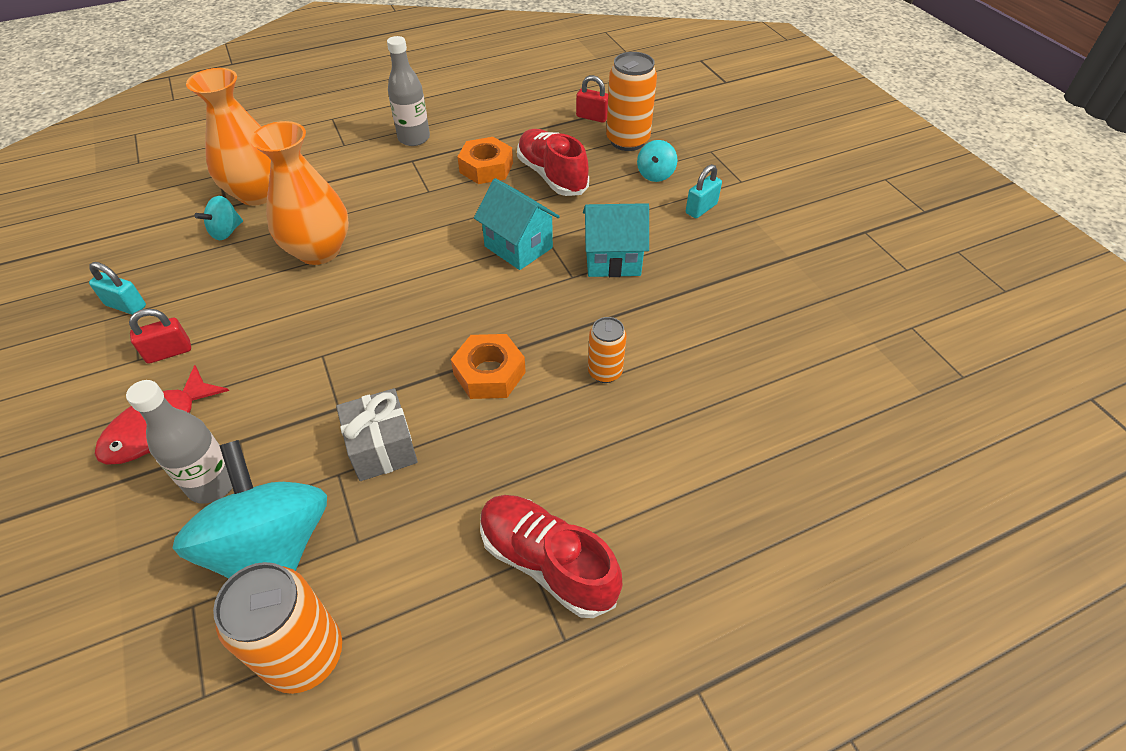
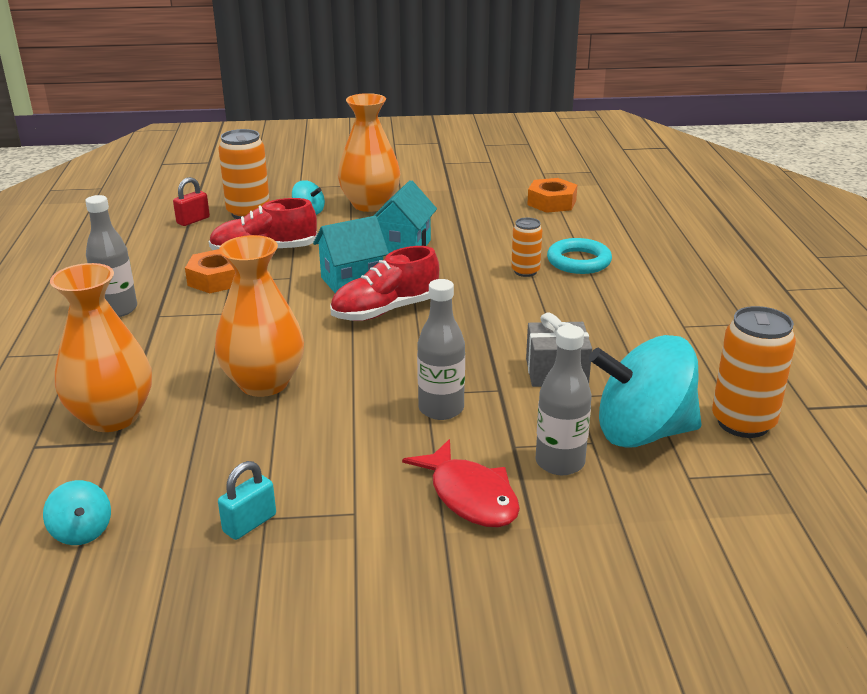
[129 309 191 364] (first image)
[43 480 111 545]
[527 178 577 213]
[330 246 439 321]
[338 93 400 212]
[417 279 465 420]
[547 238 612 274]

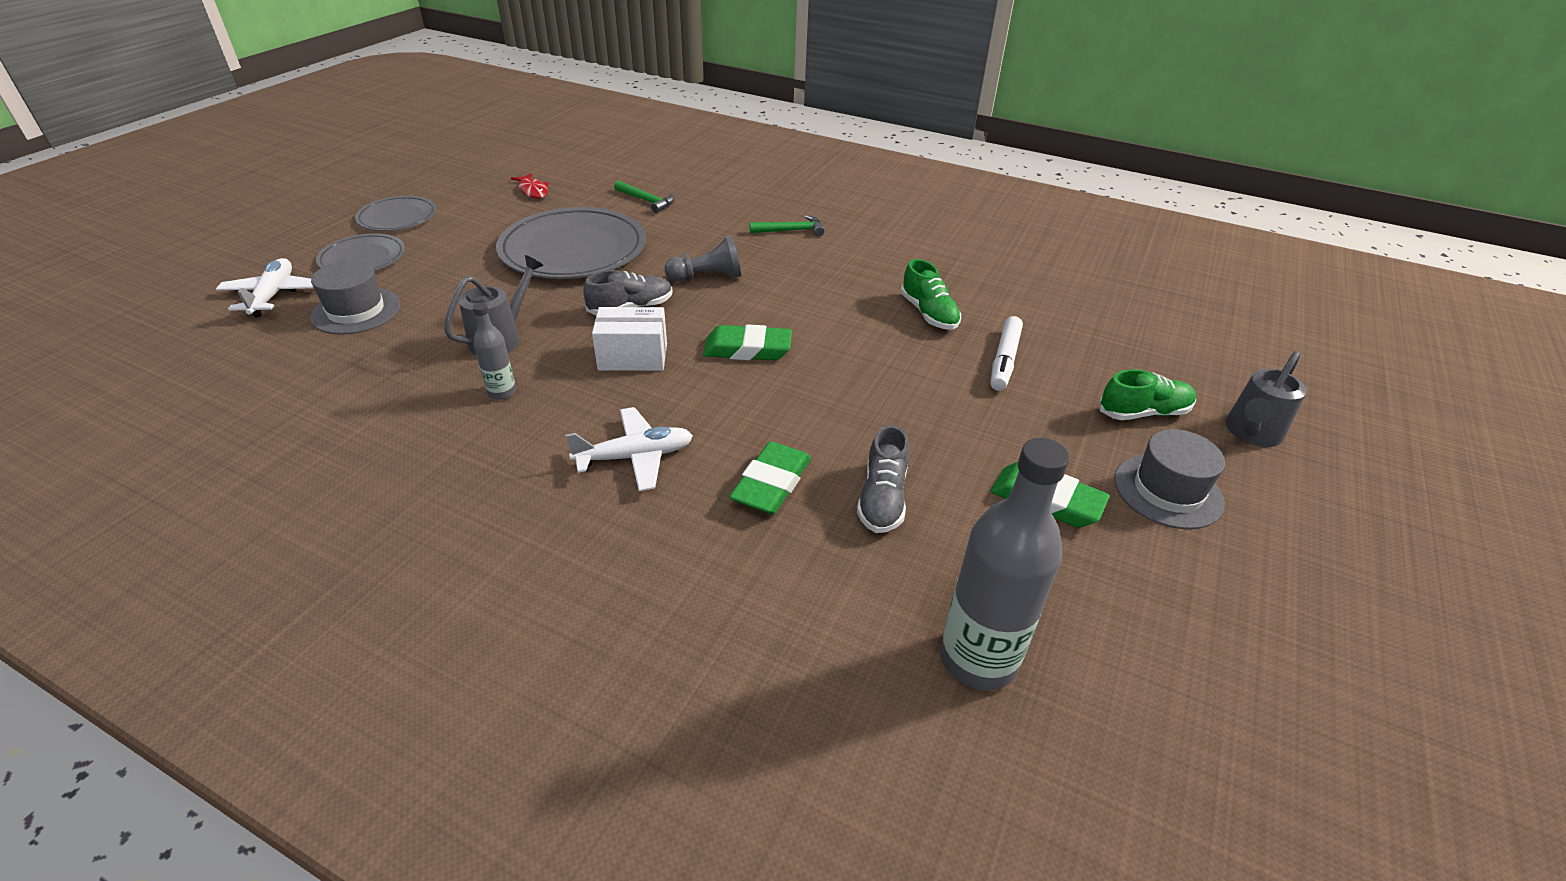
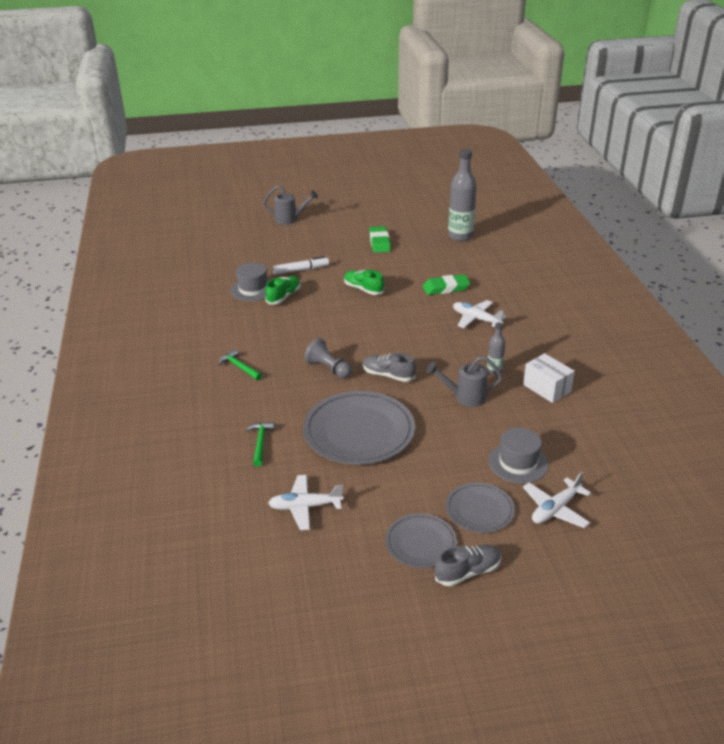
[268 475 344 530]
[523 353 575 403]
[703 324 792 360] (first image)
[435 545 501 586]
[344 270 384 295]
[231 263 270 301]

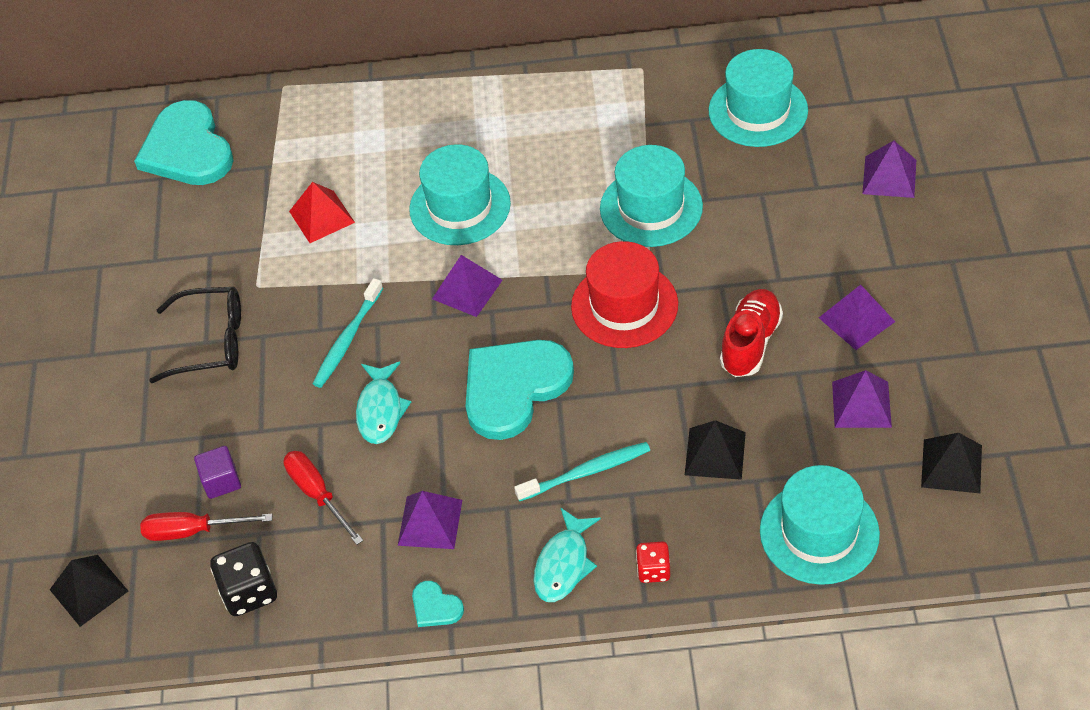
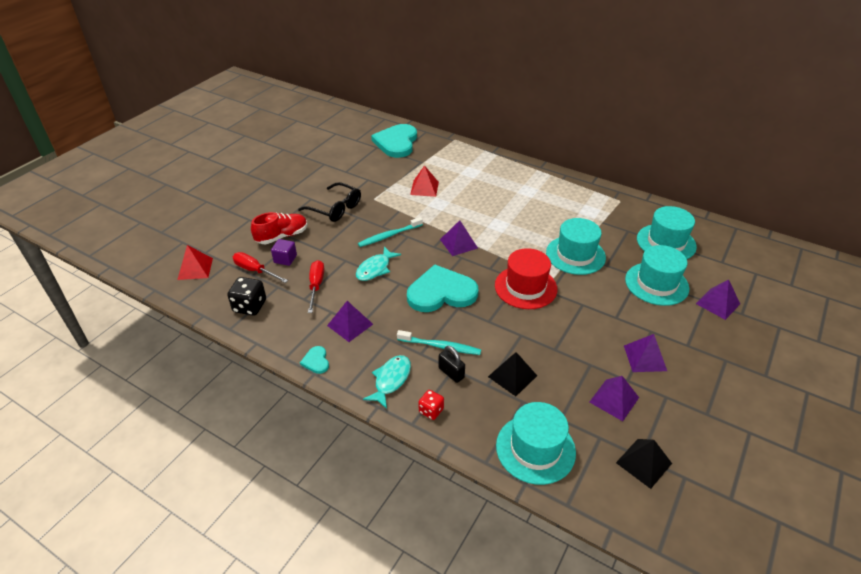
[177 245 213 280]
[625 245 689 306]
[363 355 411 409]
[251 212 308 244]
[438 346 465 383]

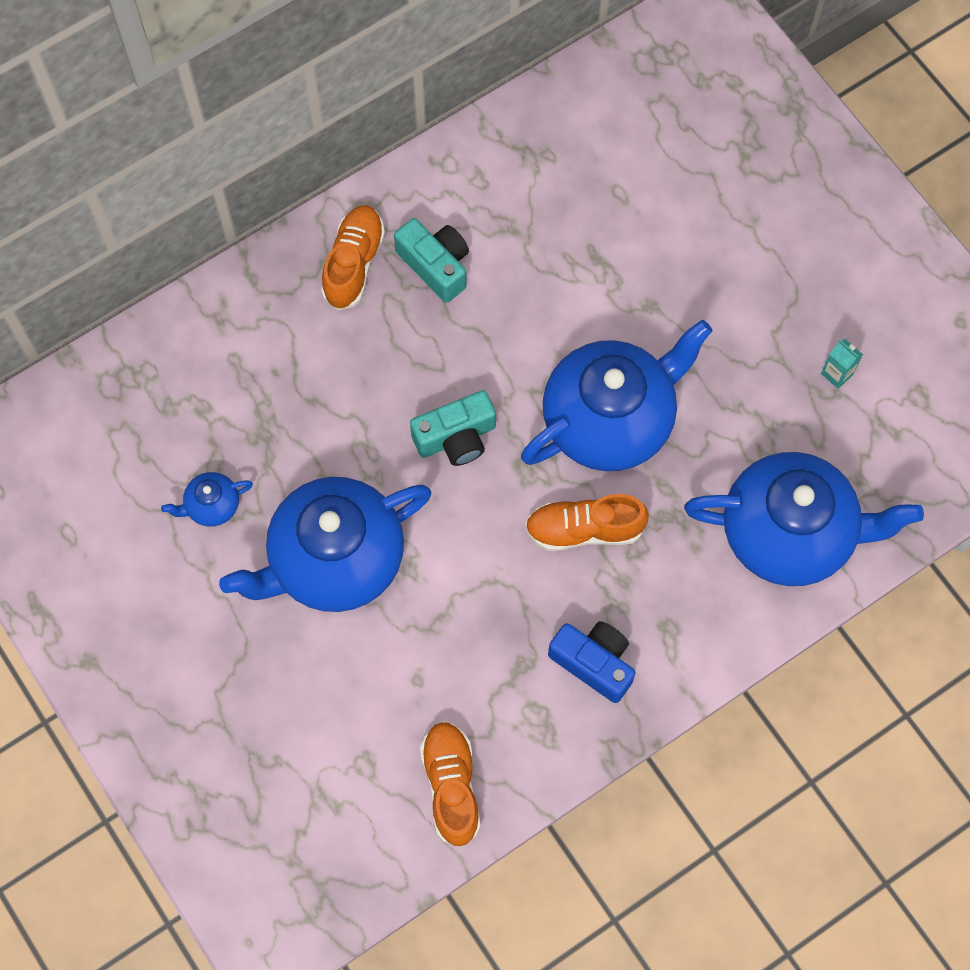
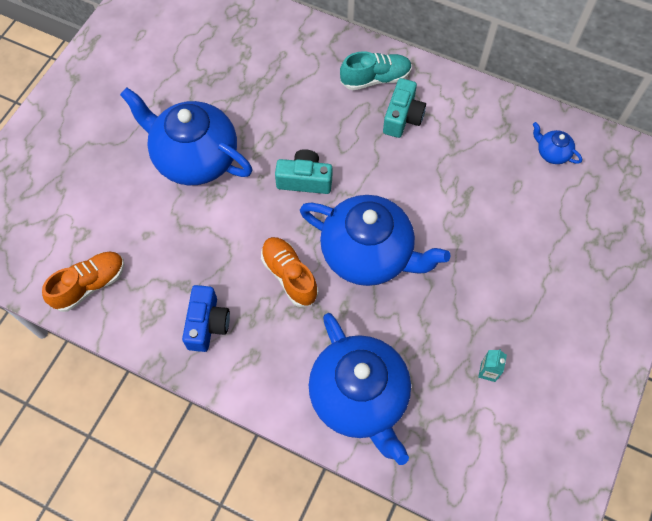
[533 122 582 164]
[340 51 412 90]
[275 149 332 194]

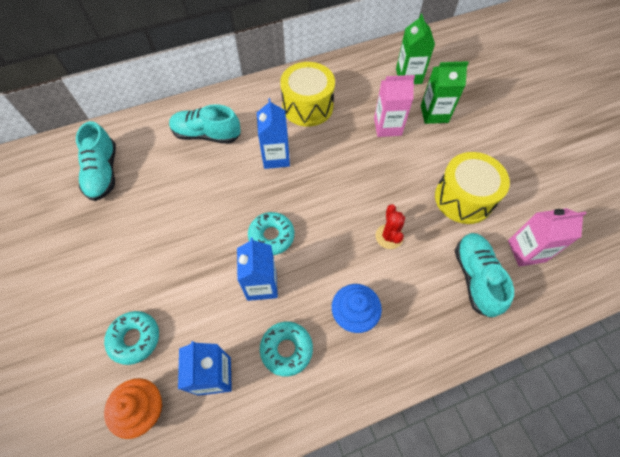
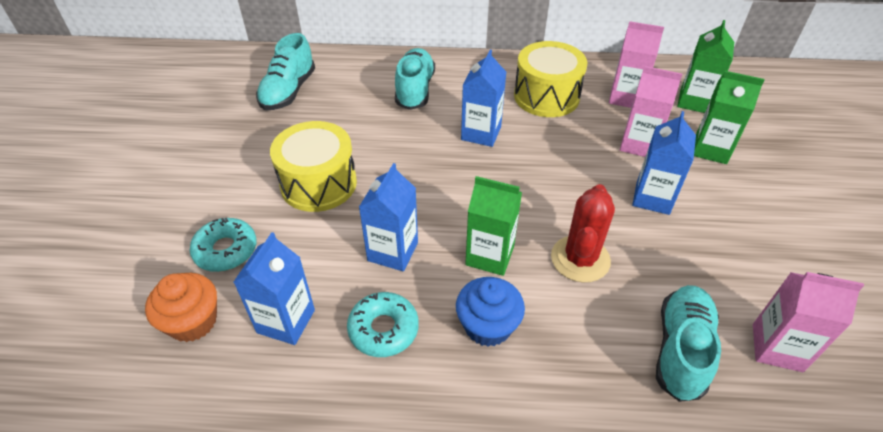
[395 48 435 110]
[248 212 294 255] (first image)
[551 184 615 282]
[270 121 357 212]
[465 176 522 276]
[609 21 664 108]
[632 111 696 215]

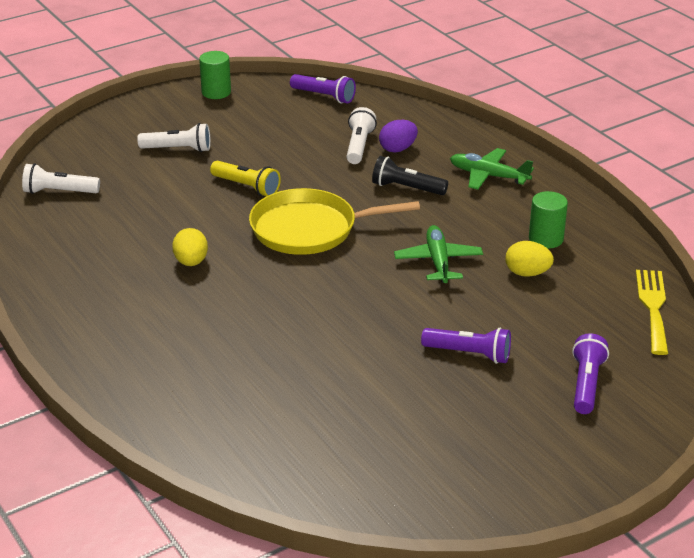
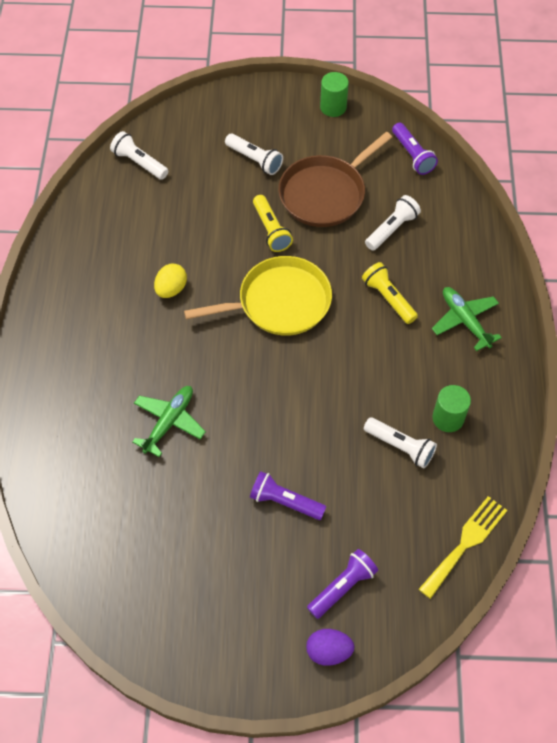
[184 256 332 336]
[362 262 418 324]
[306 629 354 666]
[132 386 206 457]
[250 471 326 520]
[364 417 437 468]
[278 132 392 227]

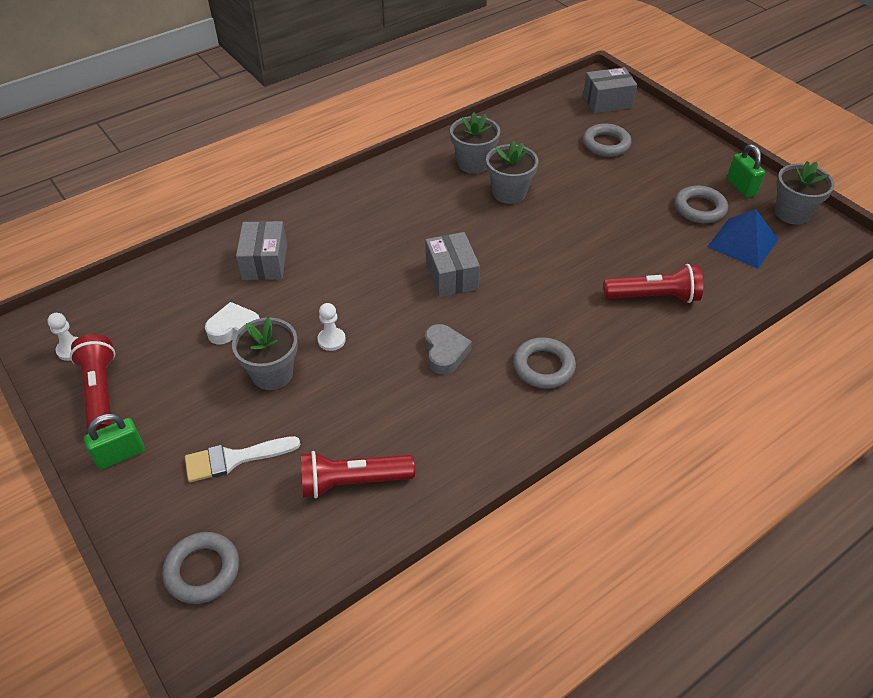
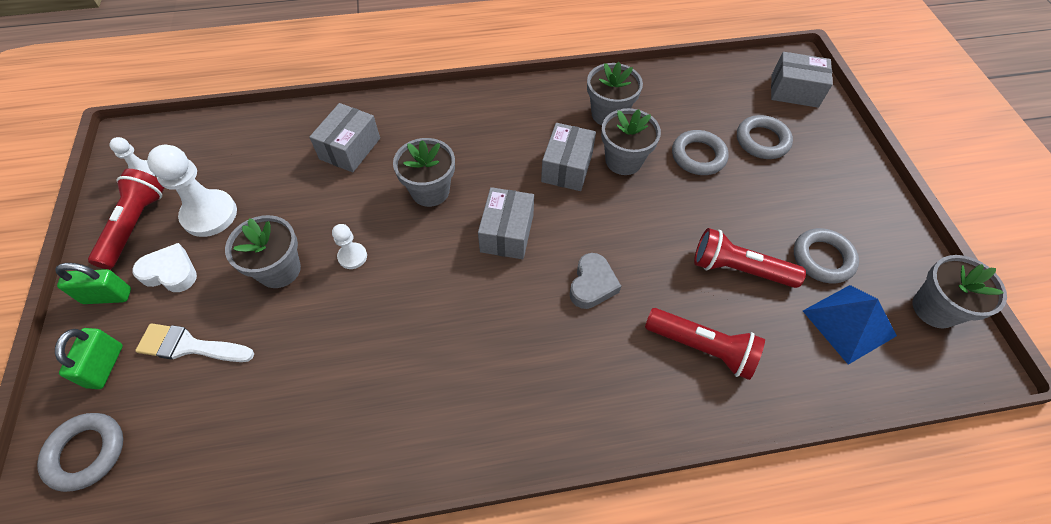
[132 243 197 292]
[694 228 806 288]
[570 253 621 309]
[672 130 729 175]
[55 328 123 389]
[147 145 237 237]
[393 138 455 207]
[541 123 596 191]

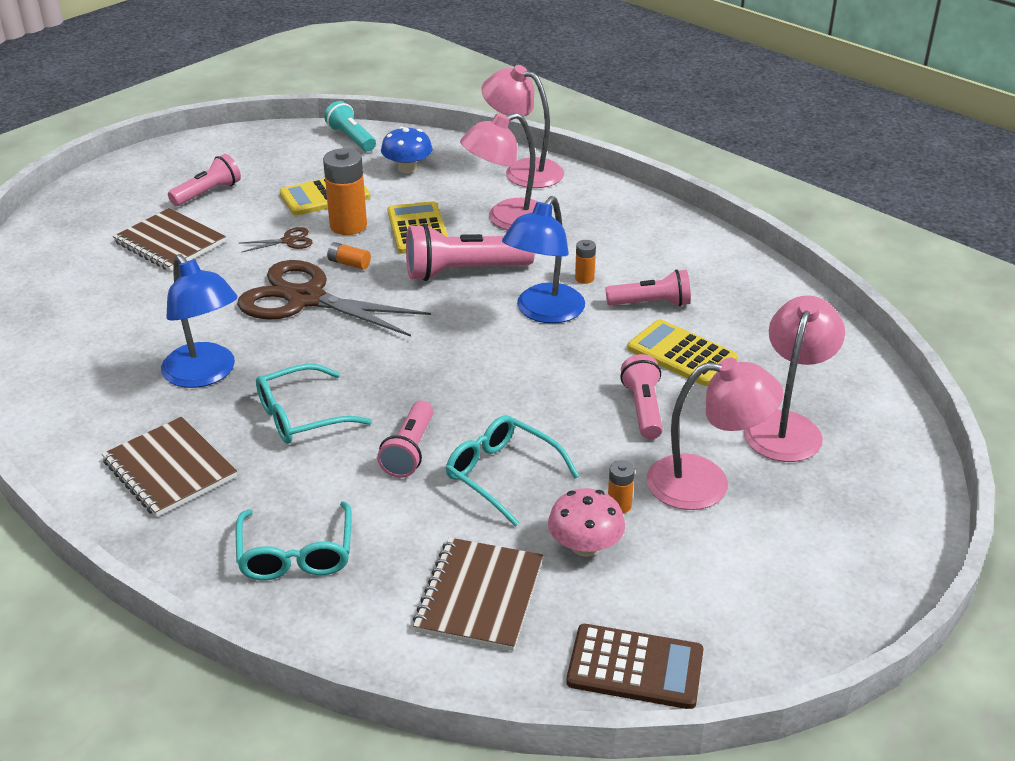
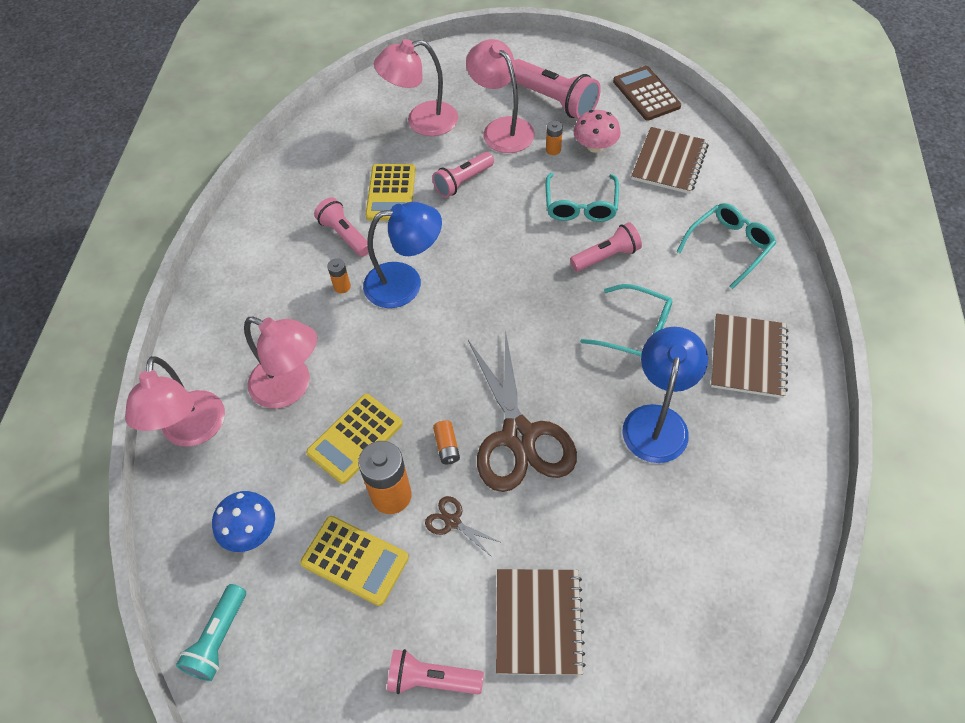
[514 59 601 119]
[631 127 709 194]

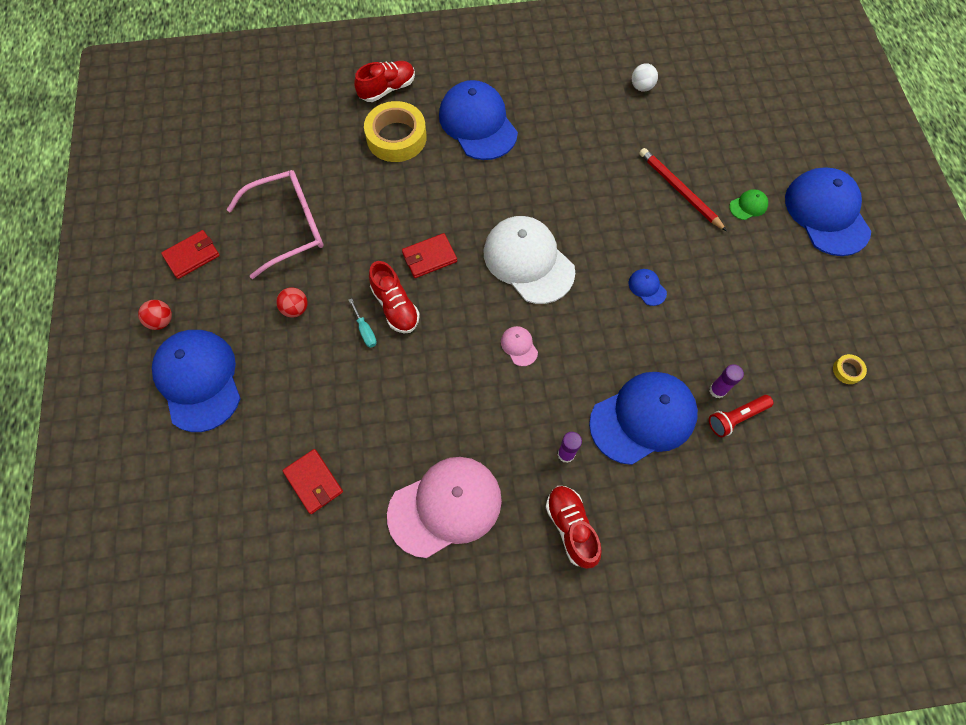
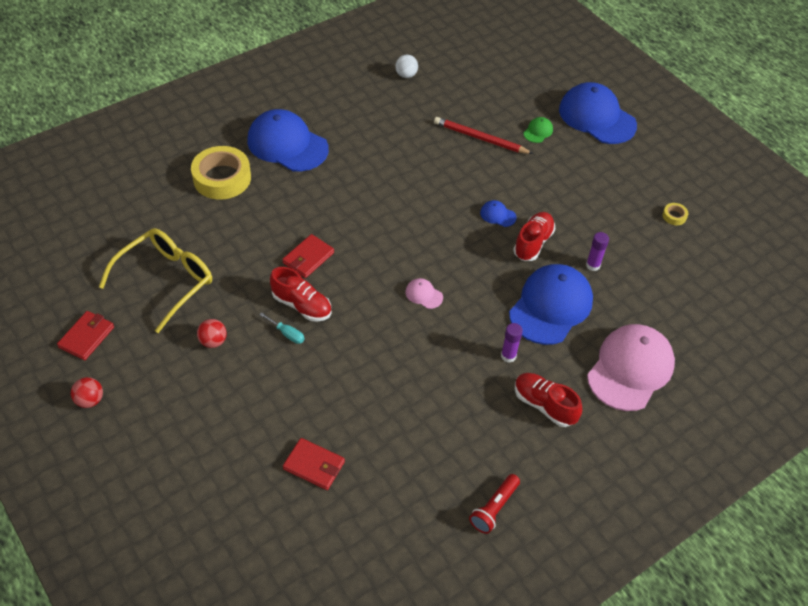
[152 330 241 432] (first image)
[99 228 212 333]
[513 212 555 261]
[587 324 675 411]
[484 216 575 304] (first image)
[469 474 520 534]

